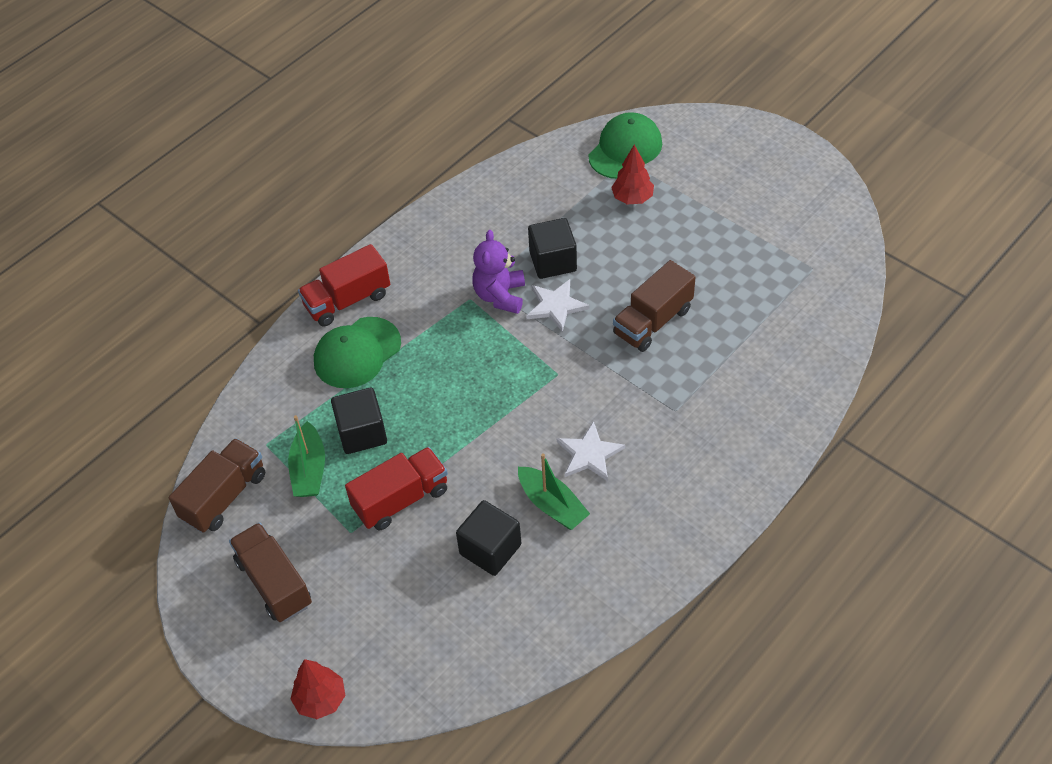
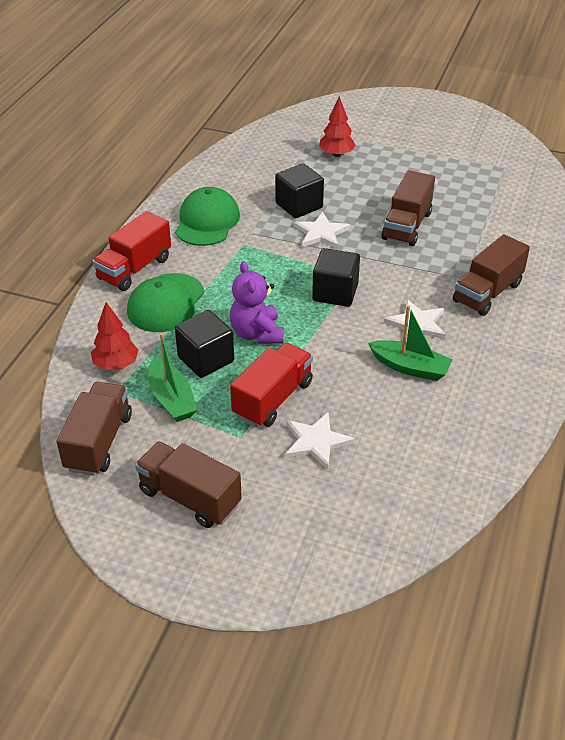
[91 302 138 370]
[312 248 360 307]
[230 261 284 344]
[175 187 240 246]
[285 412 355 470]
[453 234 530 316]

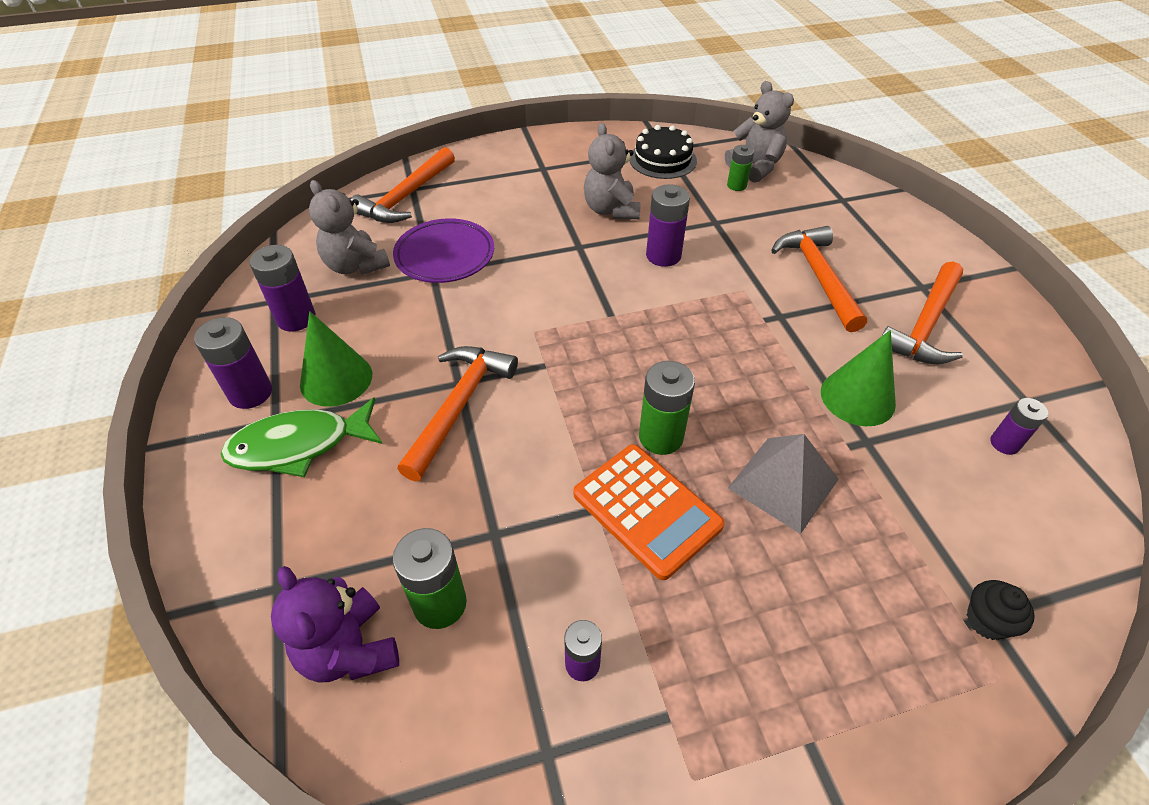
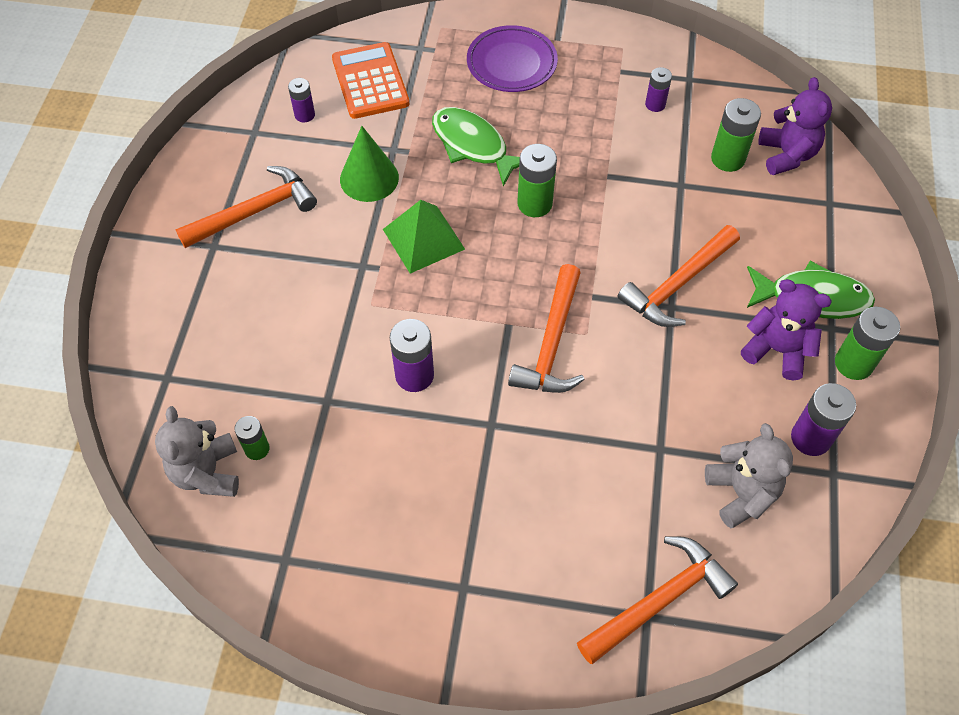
[835 307 900 380]
[741 279 832 381]
[467 25 558 92]
[332 42 409 119]
[584 123 640 219] (first image)
[630 125 697 179] (first image)
[432 107 520 187]
[508 264 585 393]
[967 580 1035 640] (first image)
[383 200 465 274]

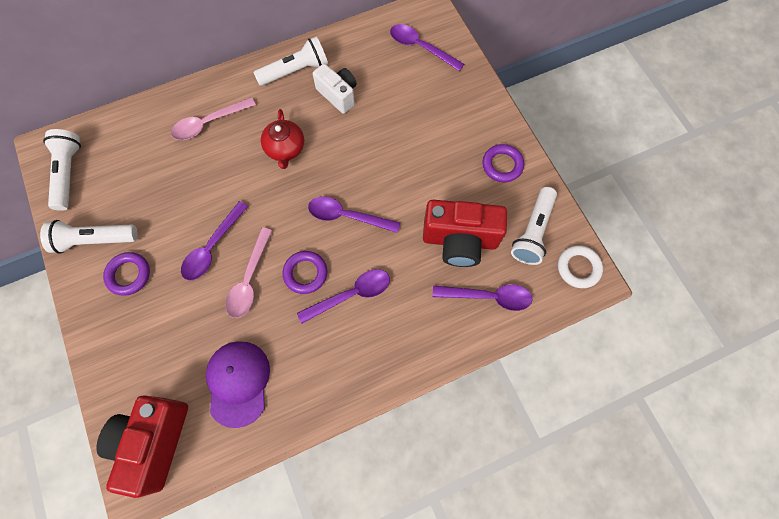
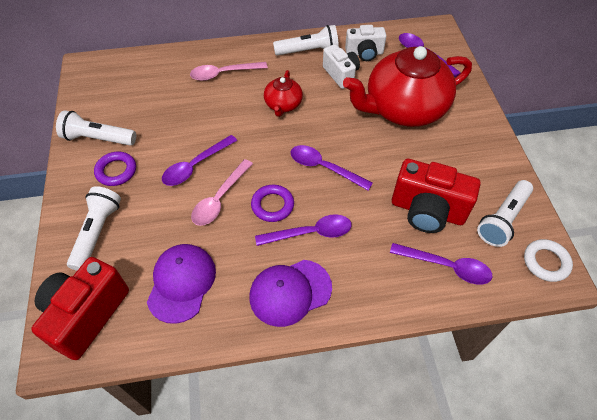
[67 186 121 271]
[482 144 524 182] (first image)
[249 260 332 327]
[343 46 472 127]
[345 25 386 61]

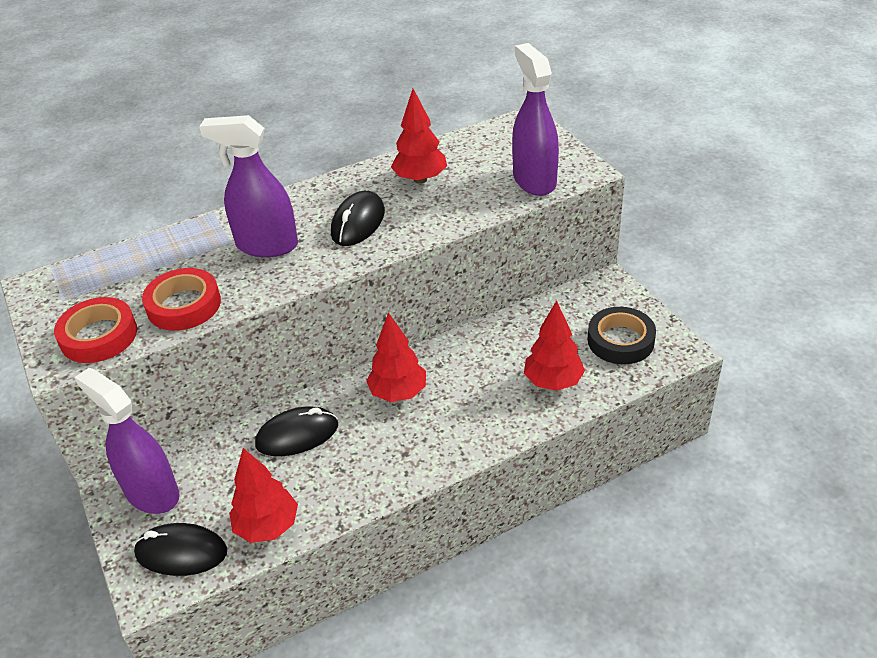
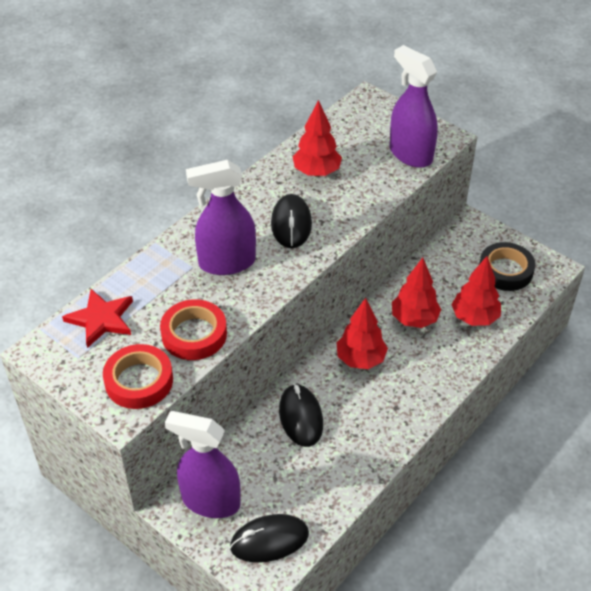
[392 258 441 328]
[279 384 323 447]
[62 289 133 348]

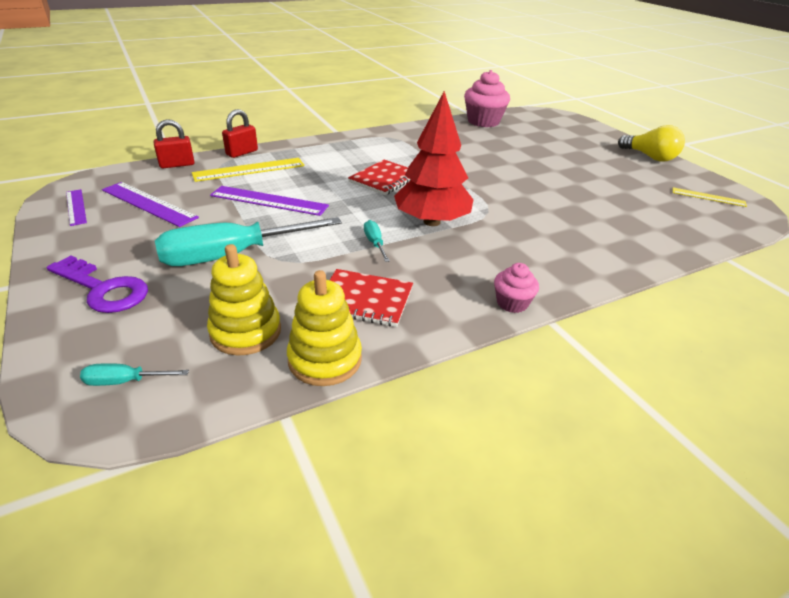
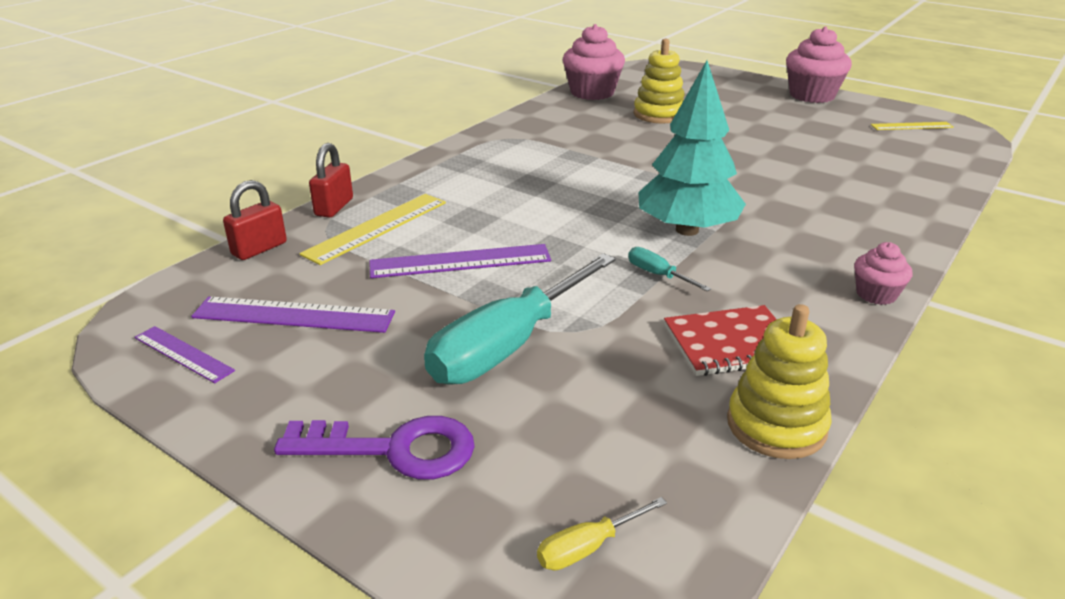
[537 497 667 571]
[634 39 685 123]
[348 160 410 195] (first image)
[639 61 746 236]
[786 26 852 103]

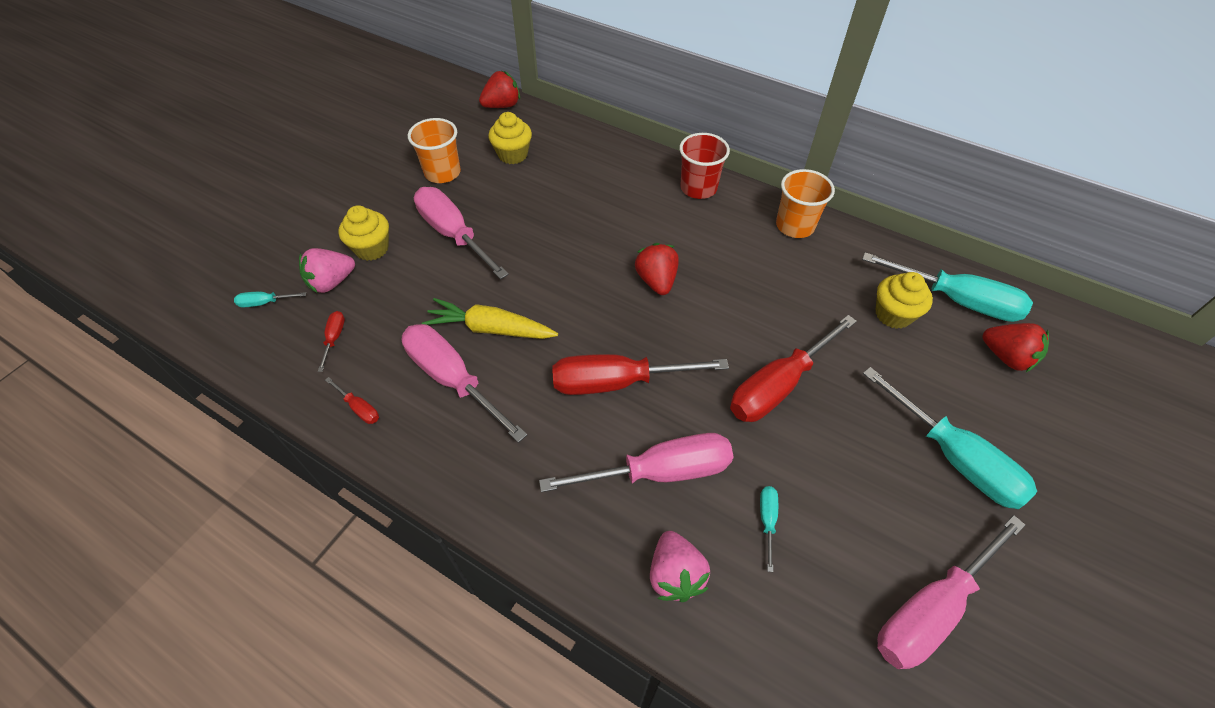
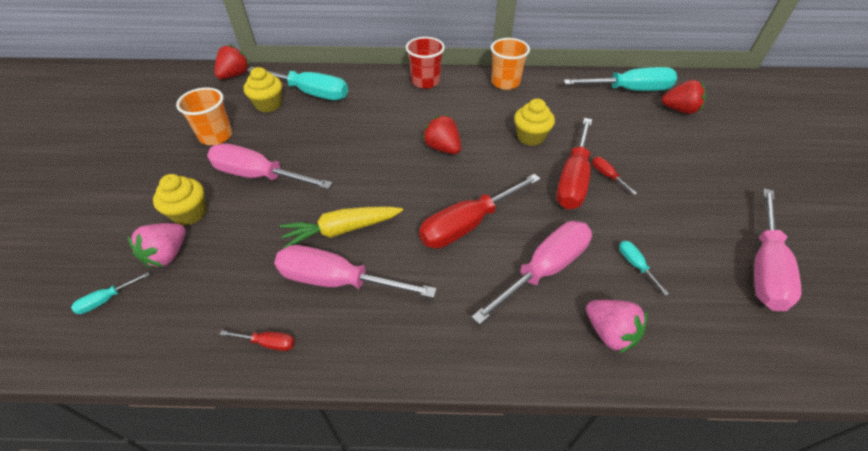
[592 157 637 195]
[247 66 348 100]
[514 99 555 146]

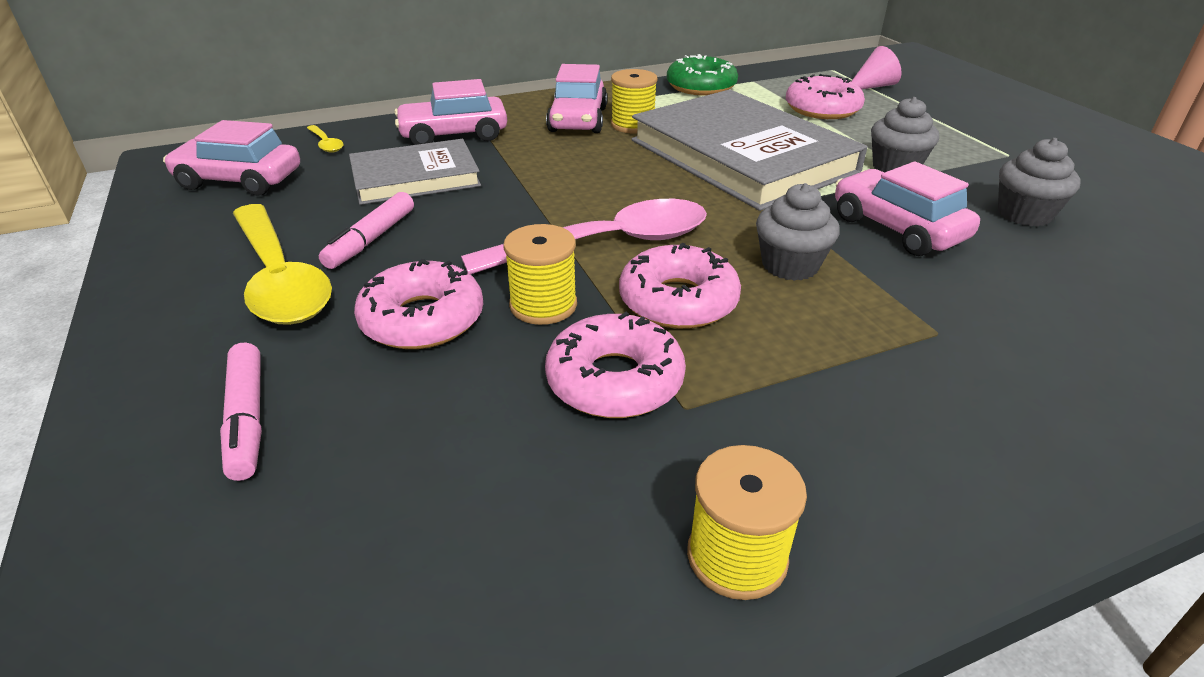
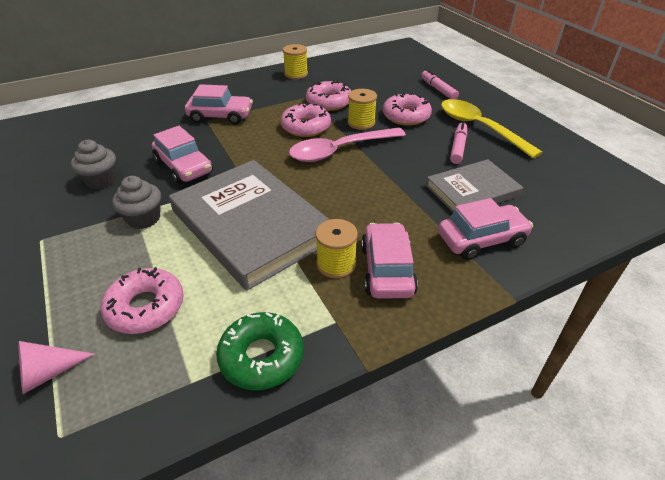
[185 84 253 125]
[307 125 344 153] (first image)
[756 183 840 281] (first image)

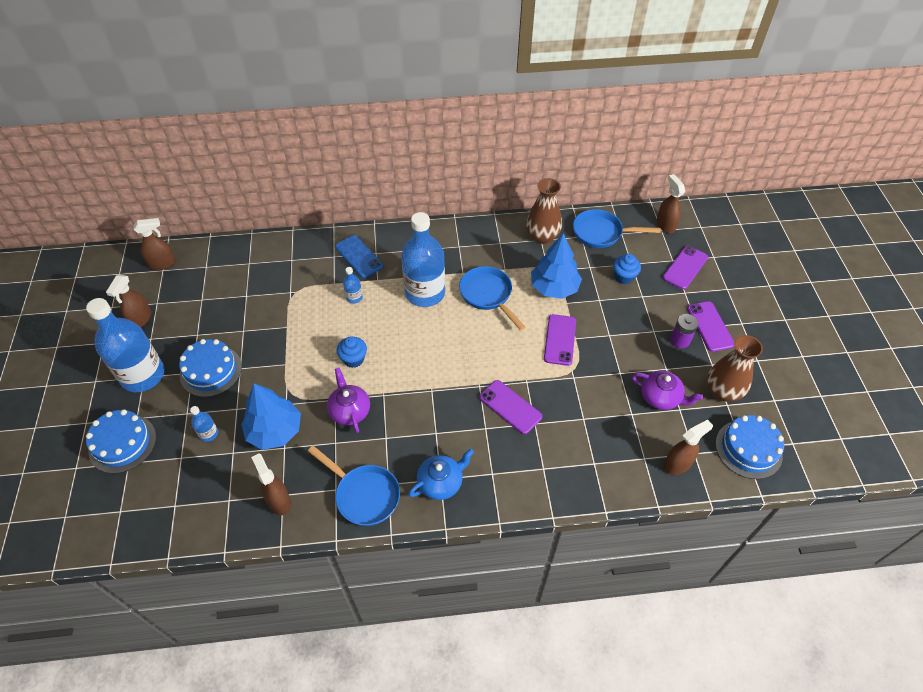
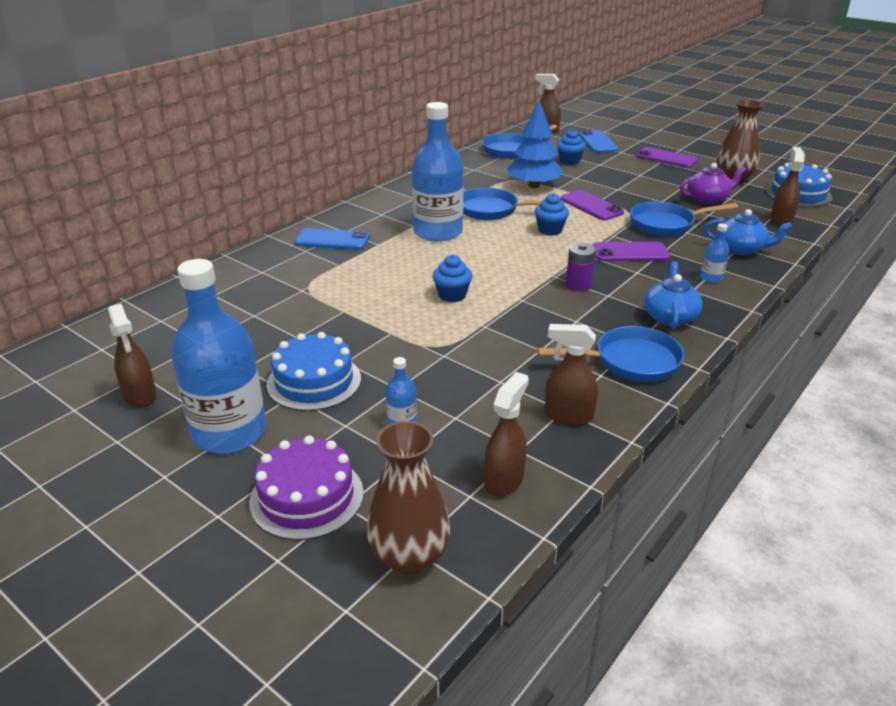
[249 435 364 540]
[484 372 529 497]
[241 383 301 450] (first image)
[327 367 370 433] (first image)
[700 223 729 283]
[366 421 451 575]
[579 130 618 153]
[566 243 596 291]
[535 193 569 236]
[630 202 738 236]
[704 209 792 255]

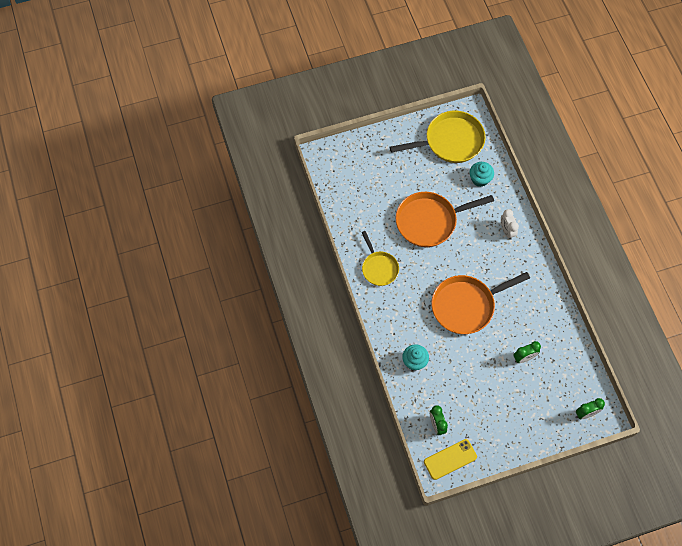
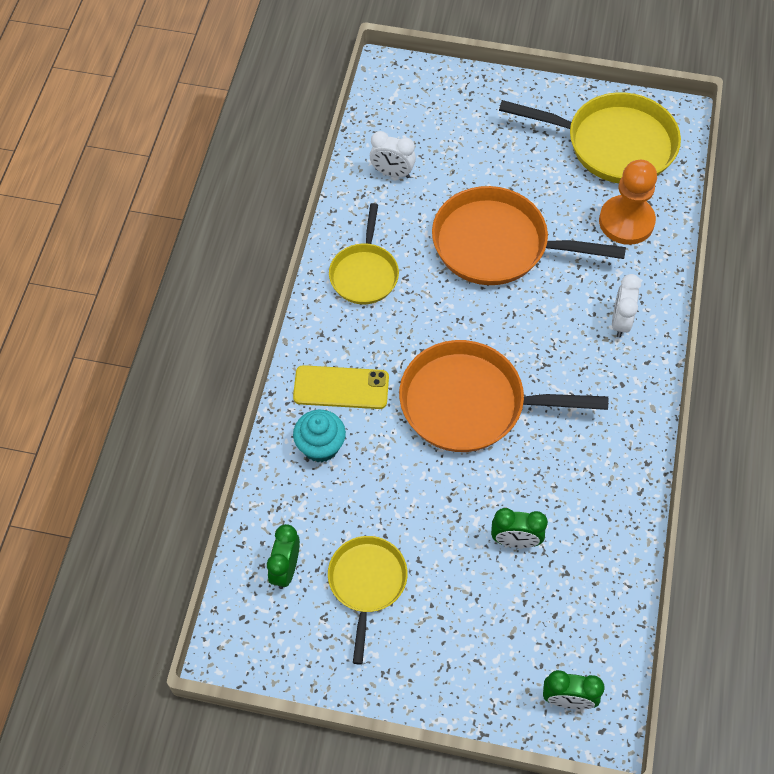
[293 365 389 409]
[599 160 657 245]
[328 536 408 665]
[370 131 416 178]

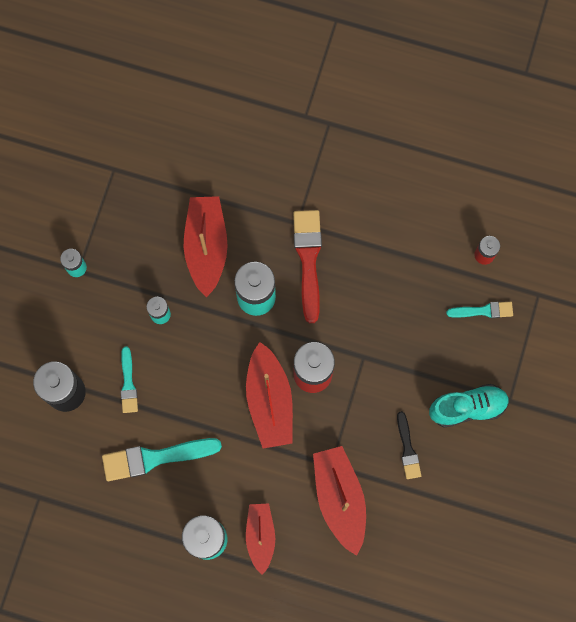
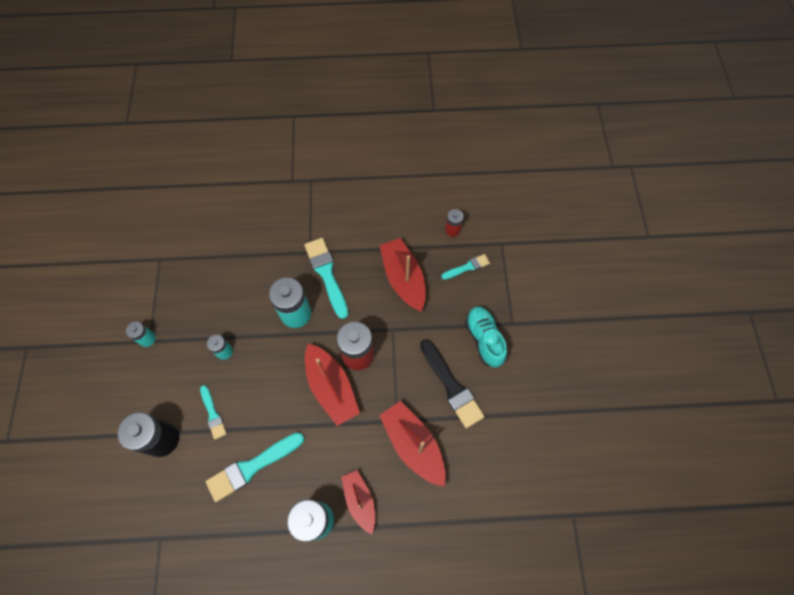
[380 238 425 312]
[304 238 348 319]
[420 339 485 428]
[465 307 507 368]

